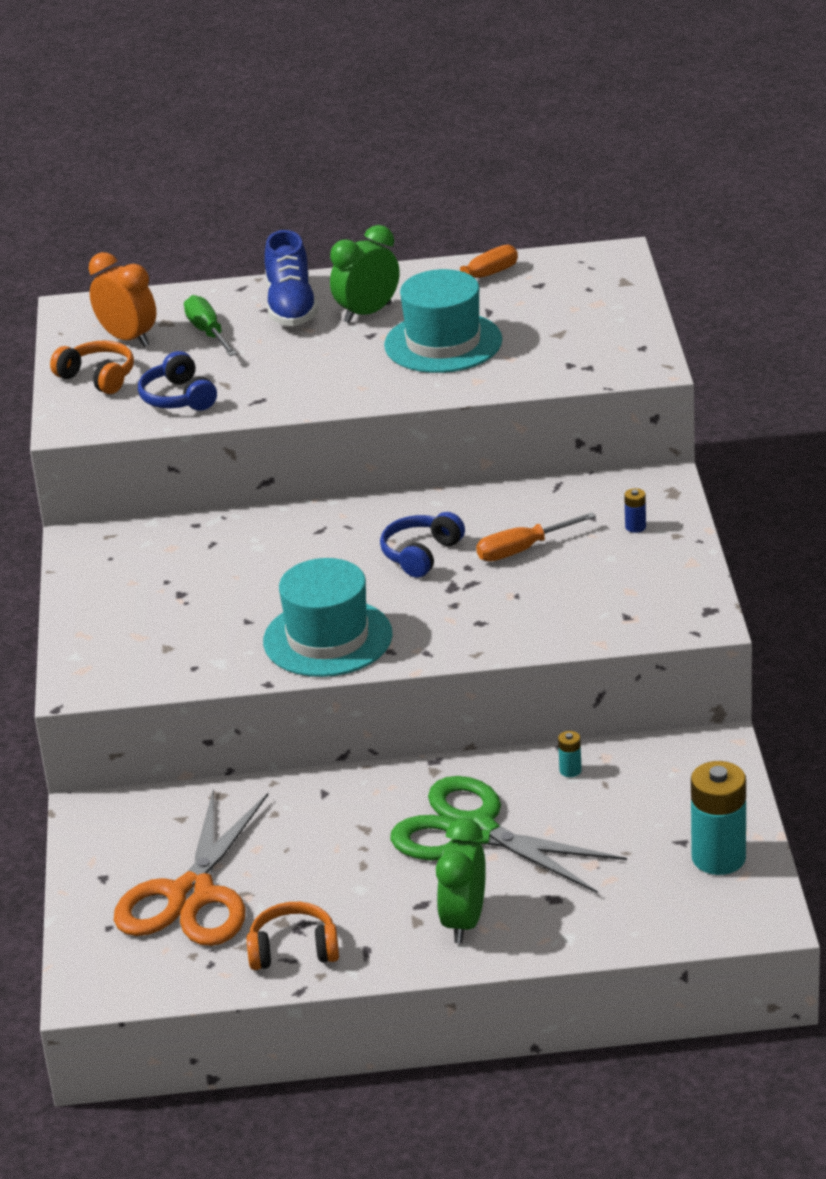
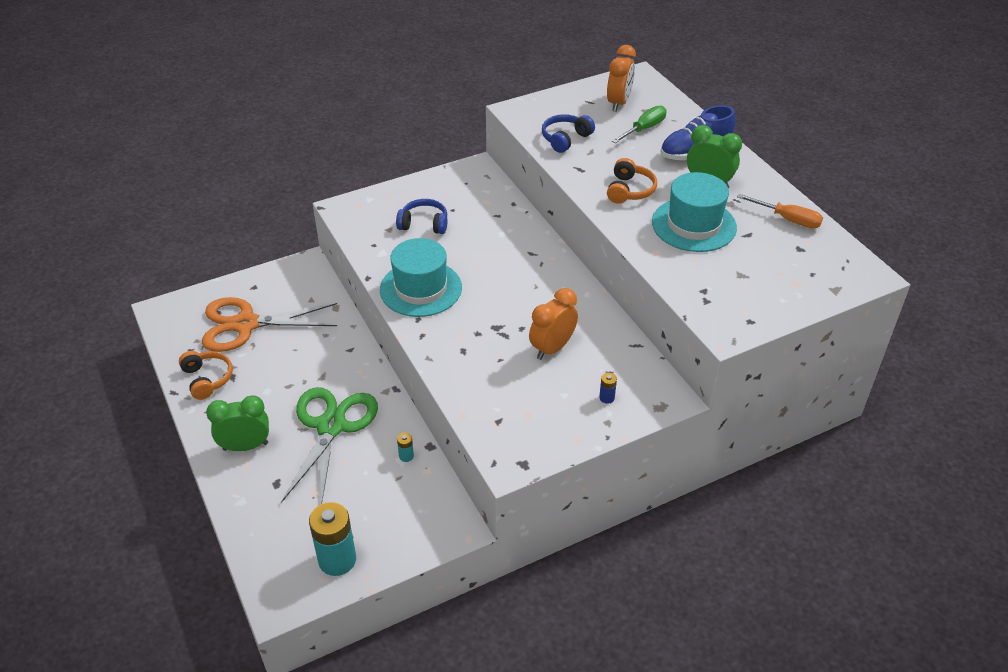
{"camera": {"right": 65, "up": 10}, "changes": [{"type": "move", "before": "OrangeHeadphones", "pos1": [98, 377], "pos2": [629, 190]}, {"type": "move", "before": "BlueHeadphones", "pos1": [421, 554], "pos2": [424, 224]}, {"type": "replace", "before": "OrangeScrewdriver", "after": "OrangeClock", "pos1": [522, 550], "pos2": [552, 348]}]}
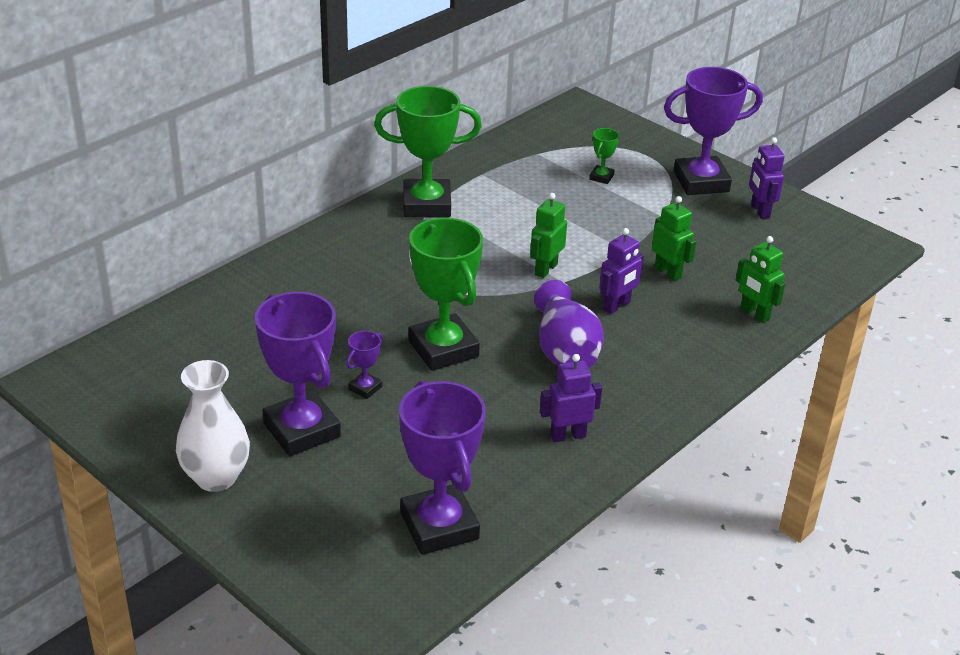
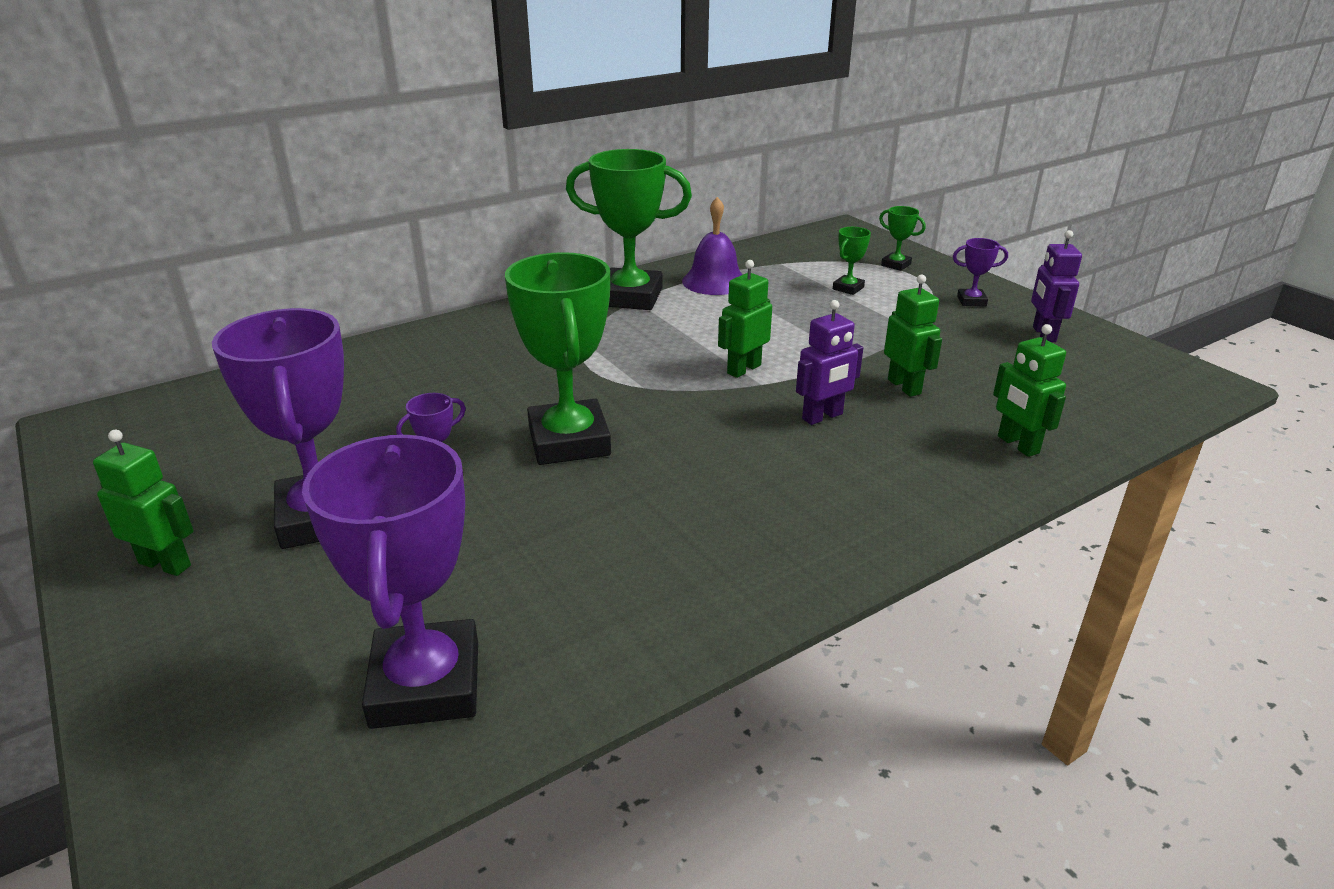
{"camera": {"right": 15, "up": -5}, "changes": [{"type": "delete", "before": "PurpleVase", "pos1": [565, 350]}, {"type": "delete", "before": "PurpleRobot", "pos1": [567, 435]}, {"type": "insert", "after": "PurpleBell", "pos2": [714, 281]}, {"type": "insert", "after": "GreenTrophy", "pos2": [896, 265]}, {"type": "replace", "before": "WhiteVase", "after": "GreenRobot", "pos1": [216, 477], "pos2": [165, 564]}, {"type": "resize", "before": "PurpleTrophy", "pos1": [701, 182], "pos2": [971, 301], "scale": 0.44}]}
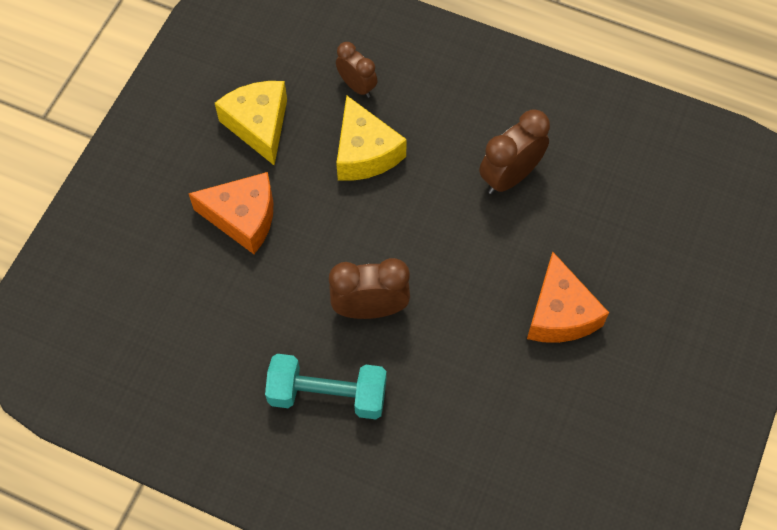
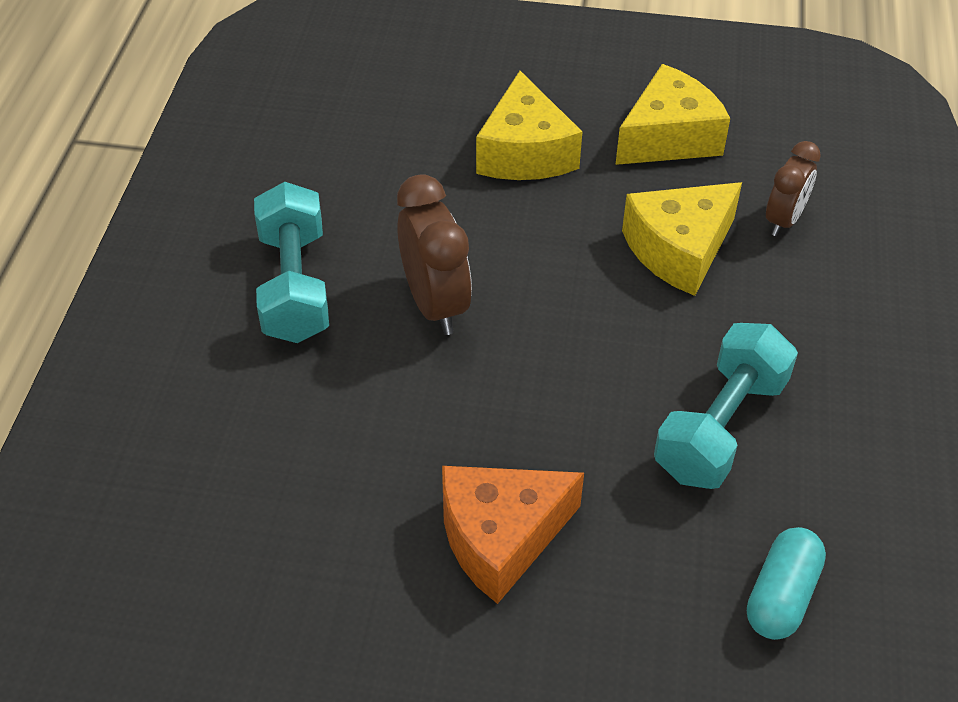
{"camera": {"right": 75, "up": -15}, "changes": [{"type": "insert", "after": "TurquoiseCapsule", "pos2": [781, 595]}, {"type": "replace", "before": "BrownClock", "after": "TurquoiseDumbbell", "pos1": [510, 176], "pos2": [720, 427]}, {"type": "recolor", "before": "OrangeCheese", "after": "YellowCheese", "pos1": [243, 218], "pos2": [525, 152]}]}
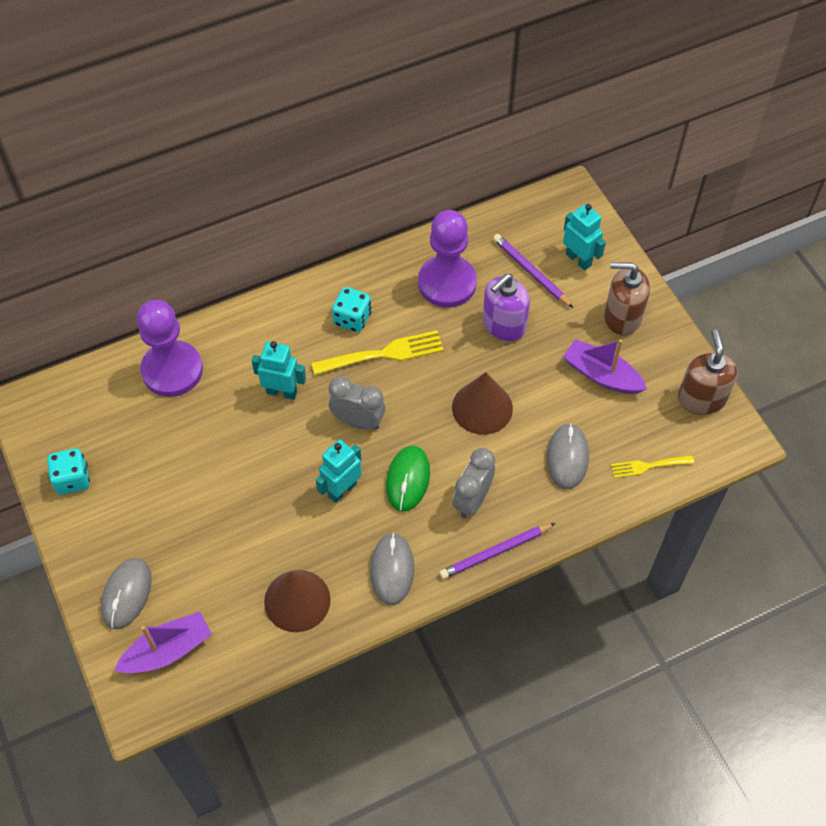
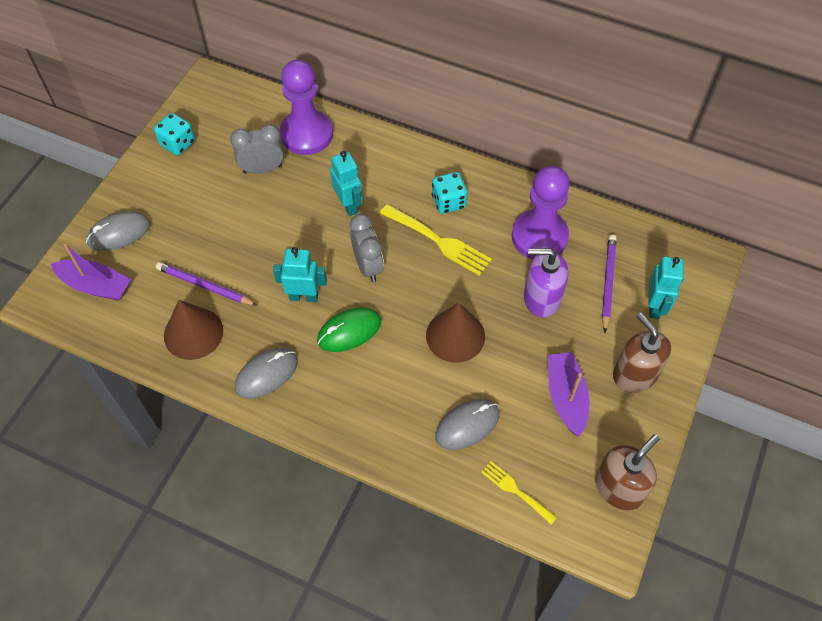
{"camera": {"right": 50, "up": 0}, "changes": [{"type": "move", "before": "PurplePencil", "pos1": [495, 552], "pos2": [205, 286]}, {"type": "move", "before": "GreyClock", "pos1": [472, 500], "pos2": [262, 169]}]}
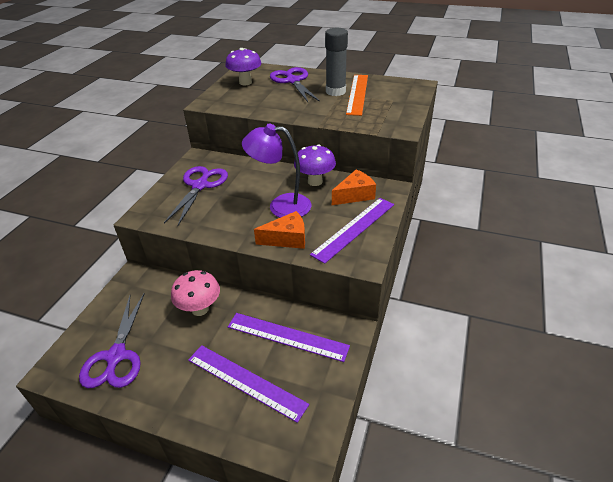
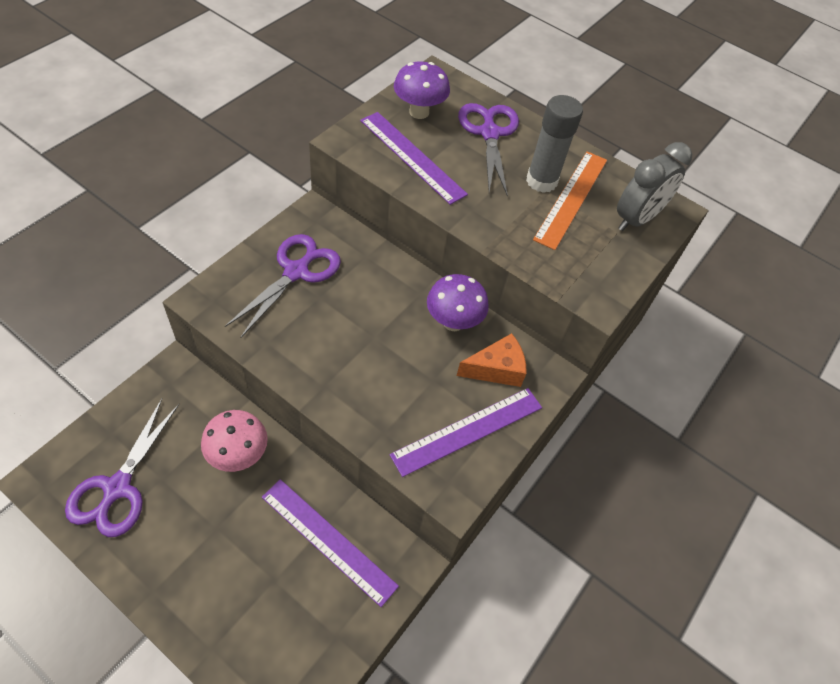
{"camera": {"right": 10, "up": 15}, "changes": [{"type": "delete", "before": "PurpleLamp", "pos1": [281, 206]}, {"type": "delete", "before": "OrangeCheese", "pos1": [287, 239]}, {"type": "insert", "after": "GreyClock", "pos2": [636, 219]}, {"type": "move", "before": "PurpleRuler", "pos1": [246, 381], "pos2": [412, 156]}]}
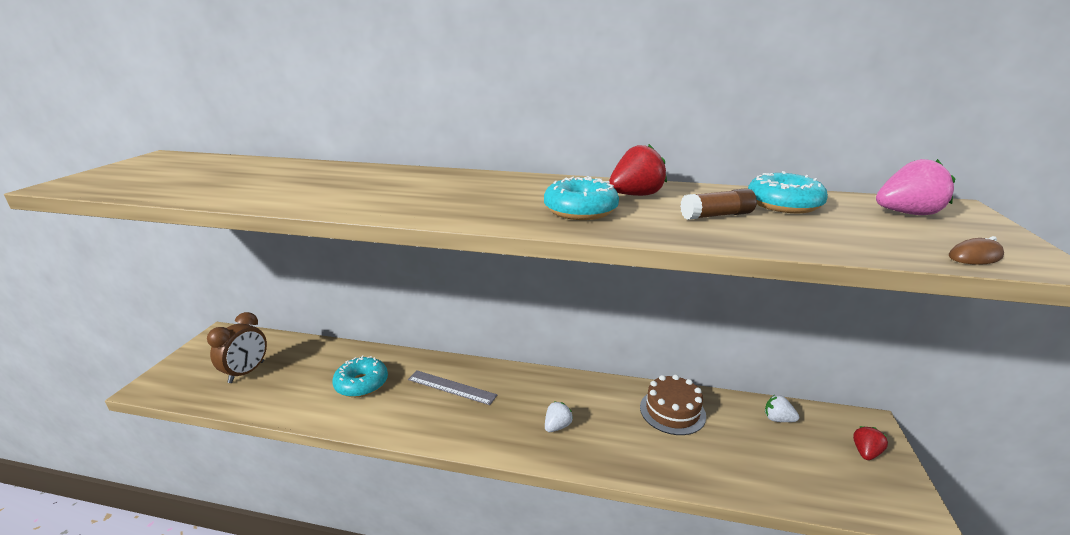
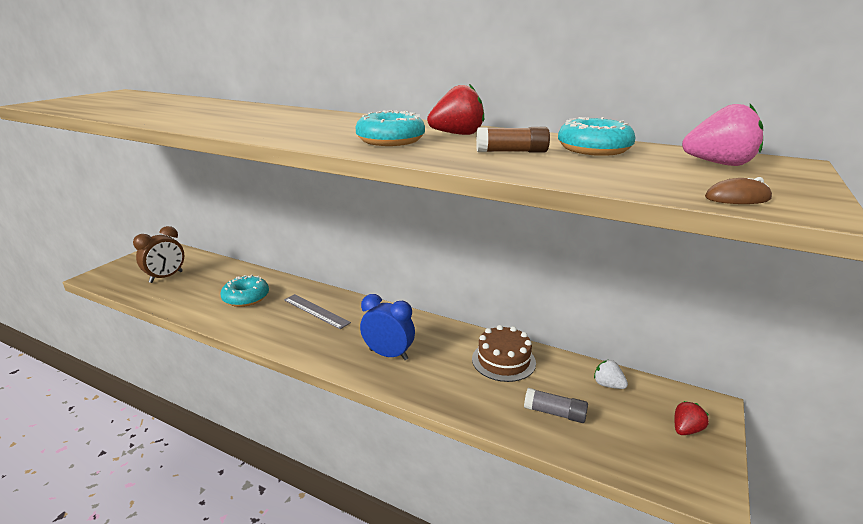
{"camera": {"right": 15, "up": 0}, "changes": [{"type": "insert", "after": "GreyGlueStick", "pos2": [555, 413]}, {"type": "replace", "before": "WhiteStrawberry", "after": "BlueClock", "pos1": [557, 426], "pos2": [388, 354]}]}
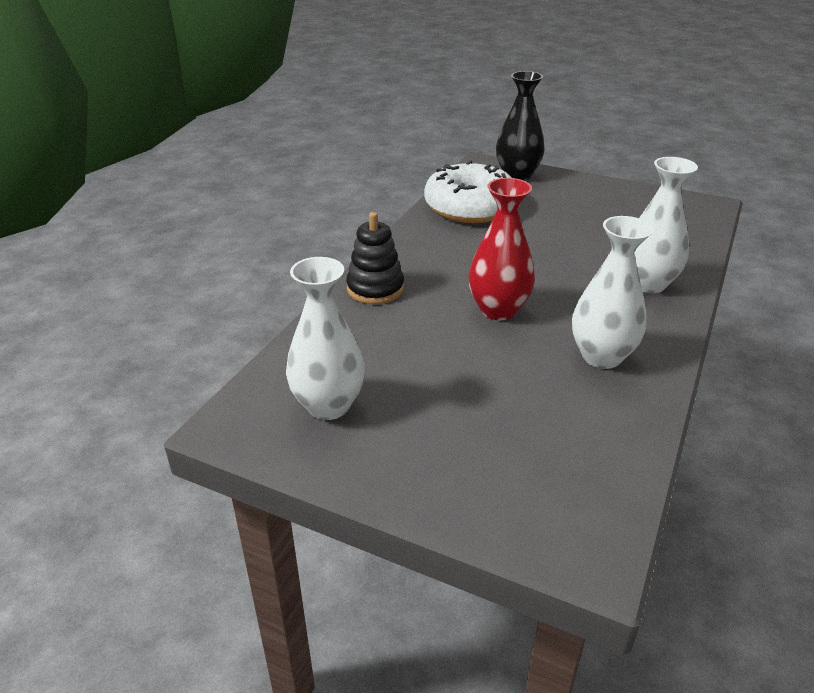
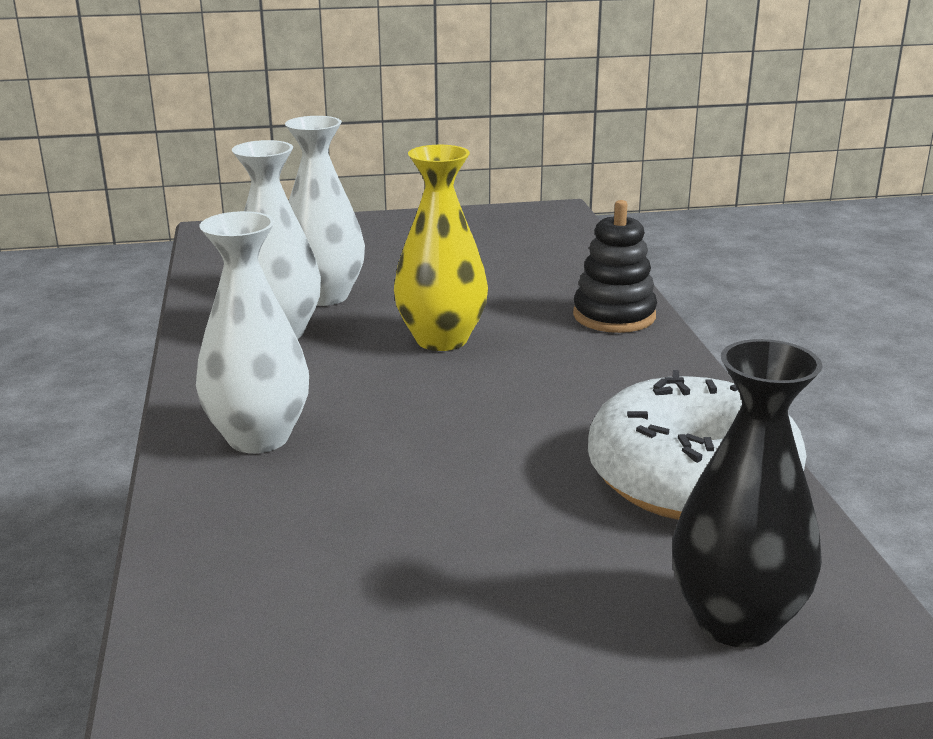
{"camera": {"right": 145, "up": -10}, "changes": [{"type": "move", "before": "WhiteVase", "pos1": [328, 405], "pos2": [324, 296]}, {"type": "recolor", "before": "RedVase", "after": "YellowVase", "pos1": [498, 310], "pos2": [441, 340]}]}
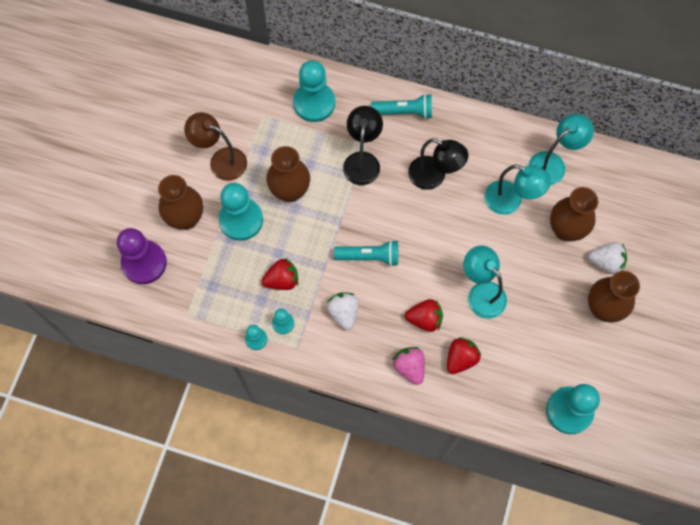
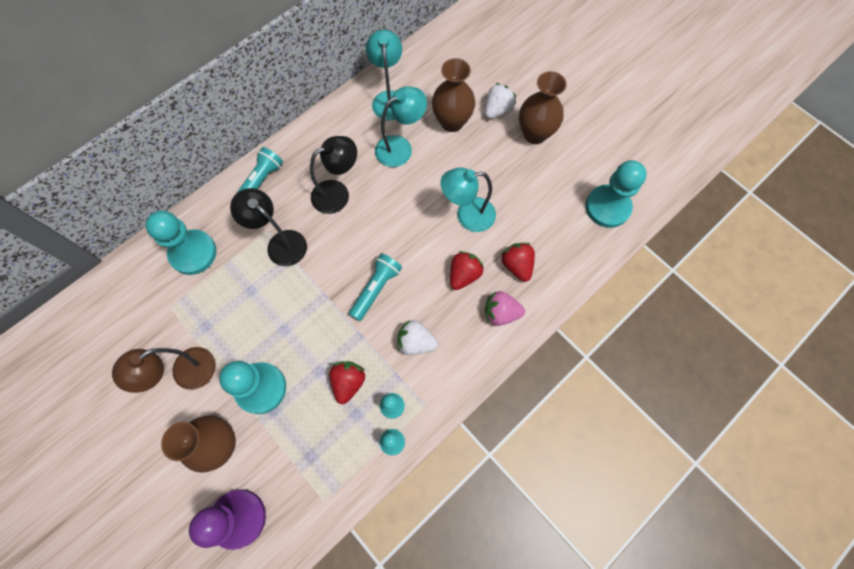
{"camera": {"right": -60, "up": 0}, "changes": [{"type": "delete", "before": "BrownVase", "pos1": [290, 191]}]}
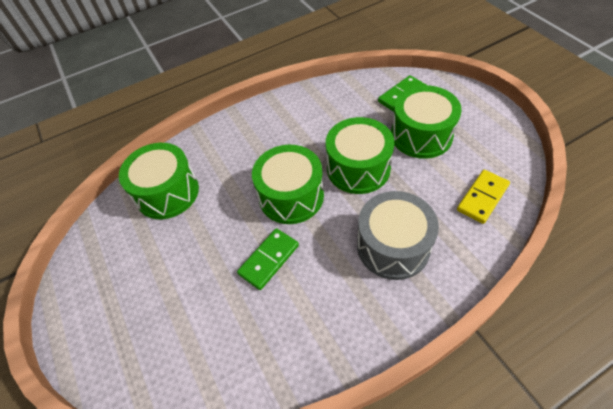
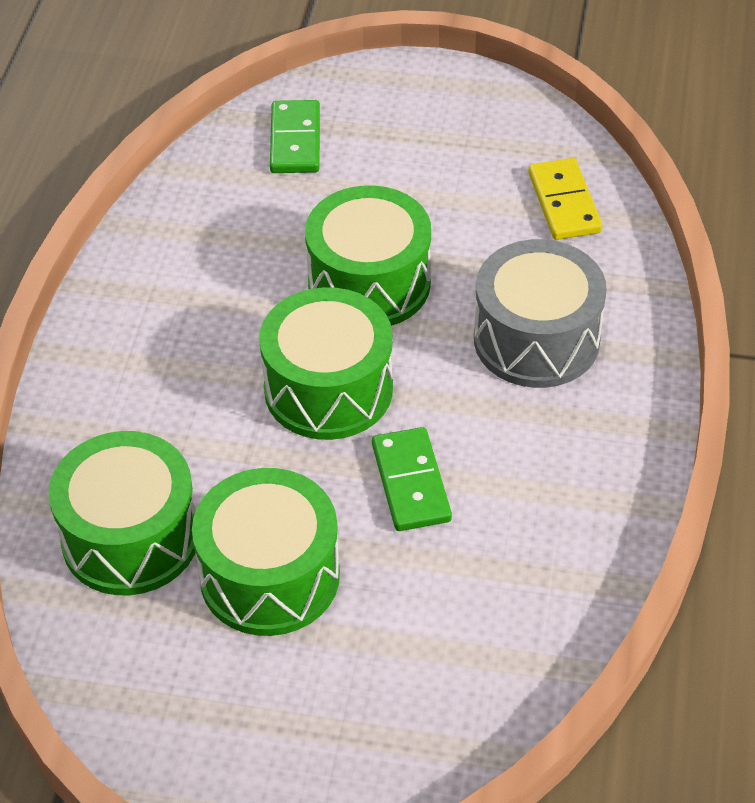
{"camera": {"right": -55, "up": -5}, "changes": [{"type": "move", "before": "GreenDrum", "pos1": [421, 135], "pos2": [269, 576]}]}
